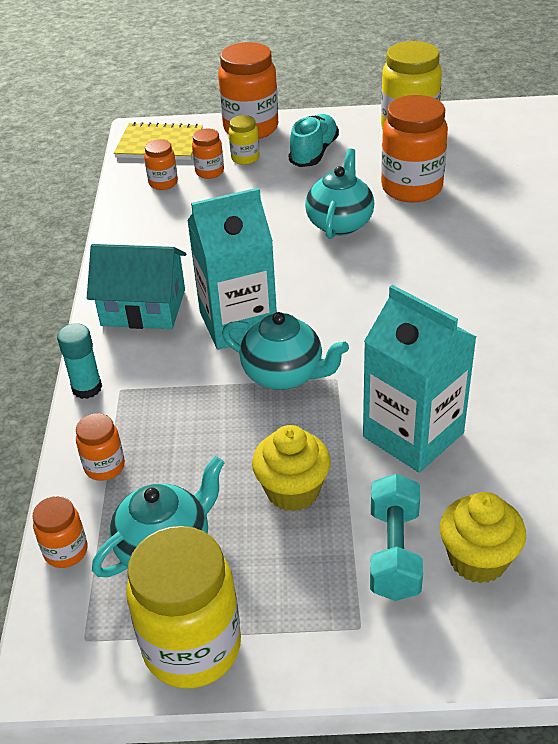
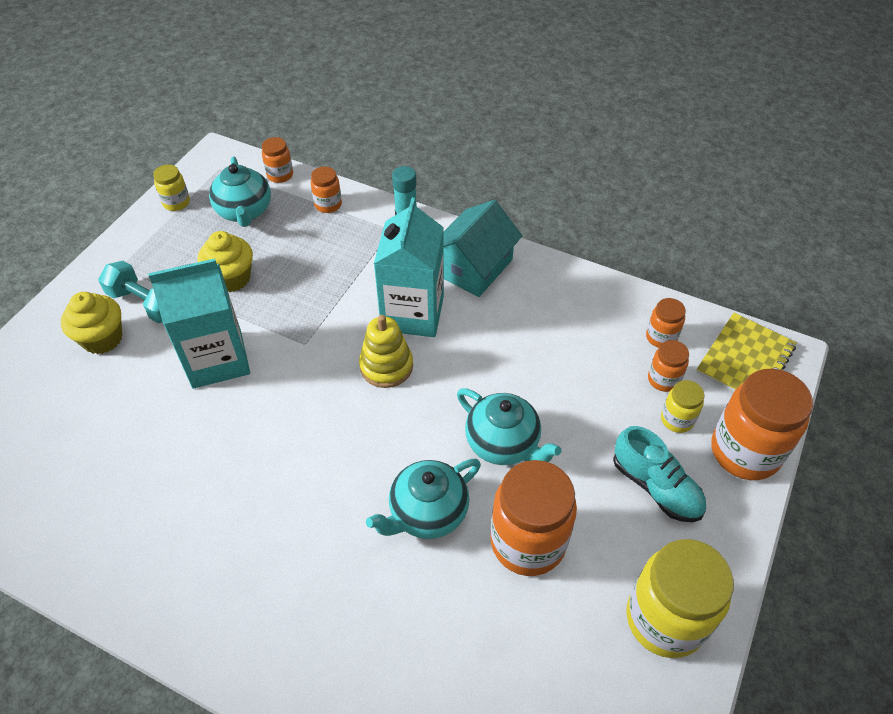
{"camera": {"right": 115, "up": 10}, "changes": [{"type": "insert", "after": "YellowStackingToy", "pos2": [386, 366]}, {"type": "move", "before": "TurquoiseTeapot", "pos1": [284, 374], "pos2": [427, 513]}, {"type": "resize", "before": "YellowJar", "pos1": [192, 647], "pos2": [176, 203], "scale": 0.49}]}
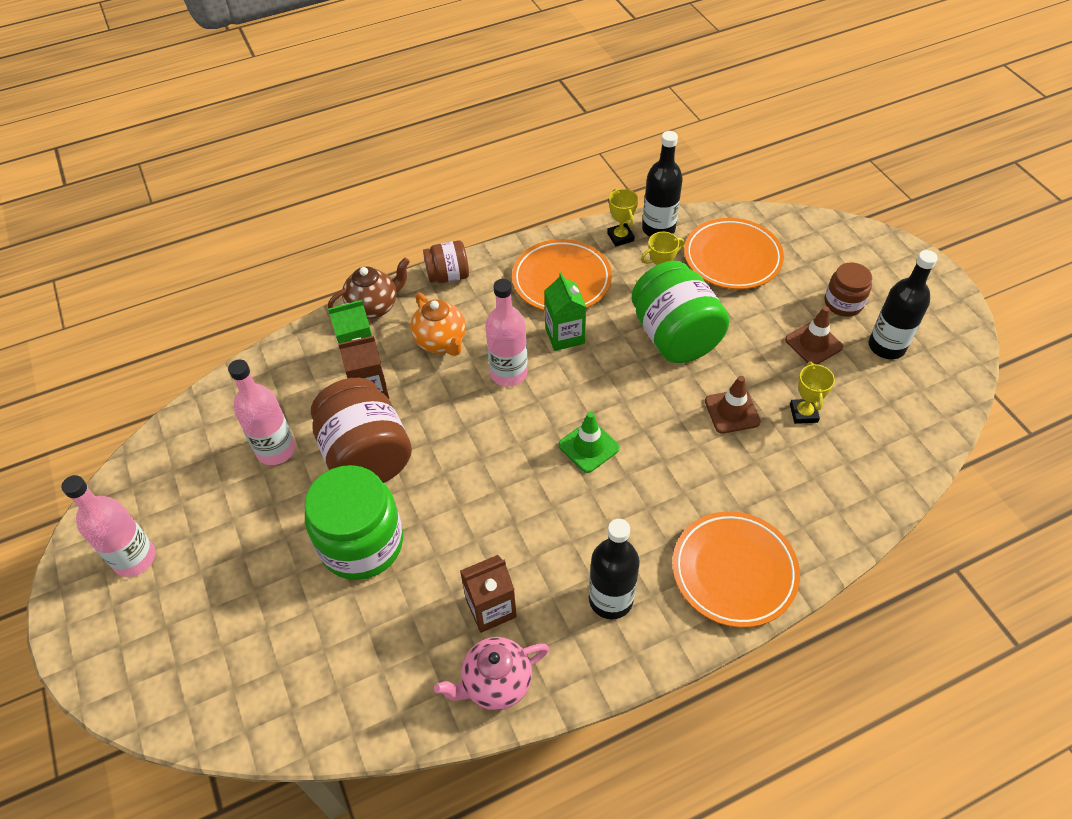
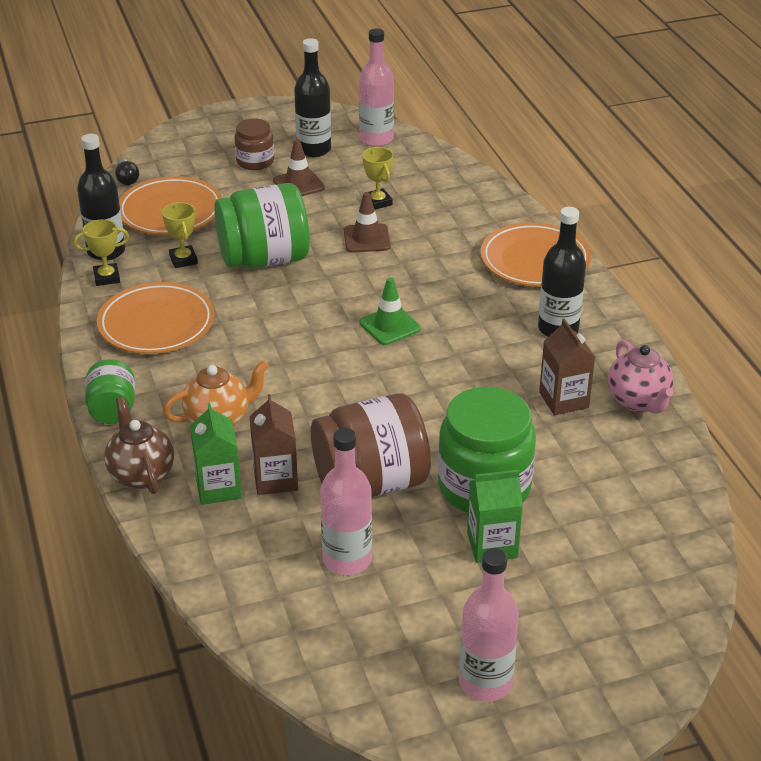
{"camera": {"right": -85, "up": -15}, "changes": [{"type": "insert", "after": "BlackLightBulb", "pos2": [127, 179]}, {"type": "move", "before": "PinkBottle", "pos1": [508, 373], "pos2": [376, 139]}, {"type": "move", "before": "GreenCarton", "pos1": [564, 335], "pos2": [492, 545]}, {"type": "recolor", "before": "BrownJar", "after": "GreenJar", "pos1": [448, 276], "pos2": [112, 410]}, {"type": "rotate", "before": "YellowTrophy", "pos1": [803, 413], "pos2": [377, 202], "turn": 60}]}
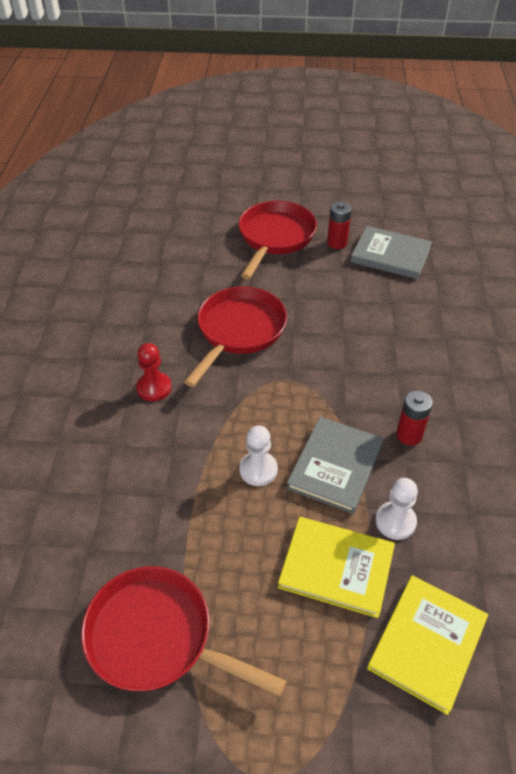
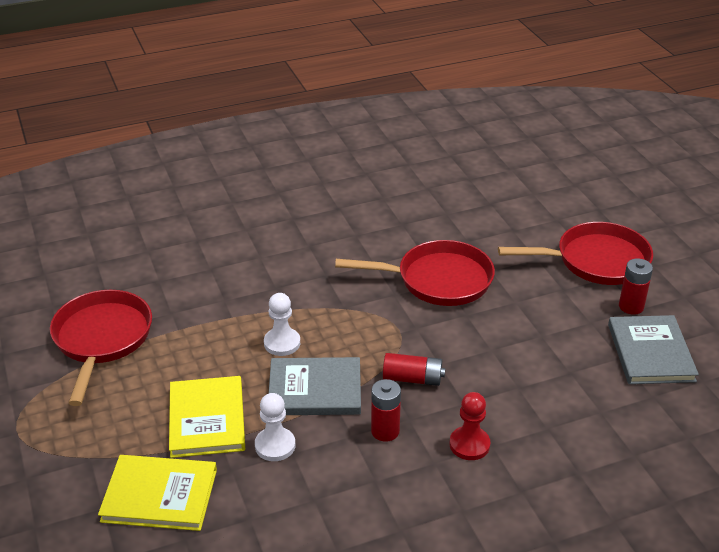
{"camera": {"right": 65, "up": -10}, "changes": [{"type": "insert", "after": "RedBattery", "pos2": [412, 379]}, {"type": "move", "before": "RedPawn", "pos1": [154, 388], "pos2": [469, 444]}]}
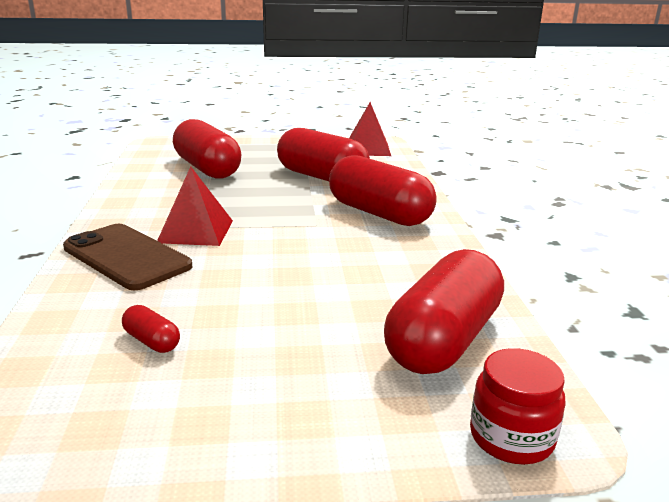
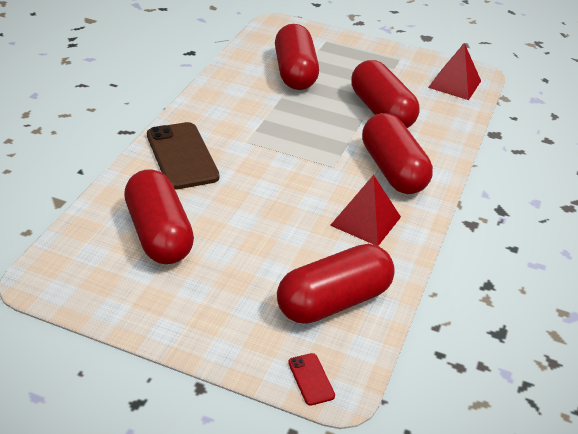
{"camera": {"right": 25, "up": 15}, "changes": [{"type": "move", "before": "RedPyramid", "pos1": [196, 231], "pos2": [365, 221]}, {"type": "replace", "before": "RedJar", "after": "RedPhone", "pos1": [511, 437], "pos2": [311, 379]}, {"type": "resize", "before": "RedCapsule", "pos1": [152, 341], "pos2": [159, 234], "scale": 2.46}]}
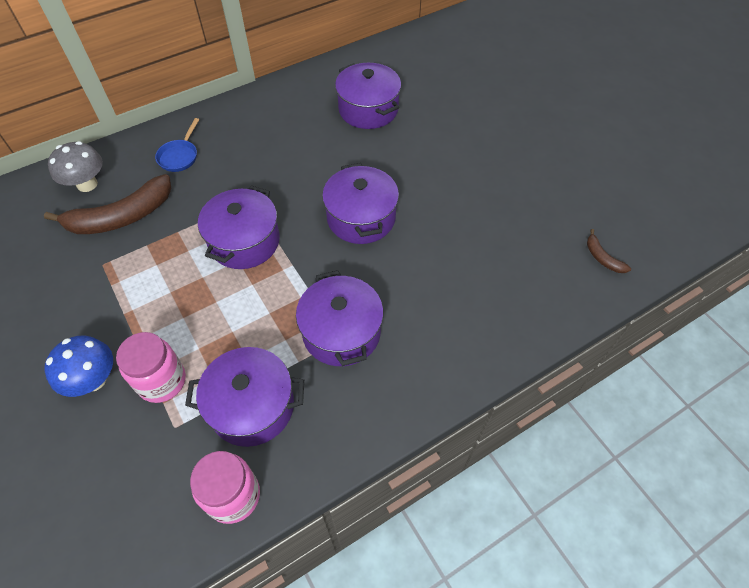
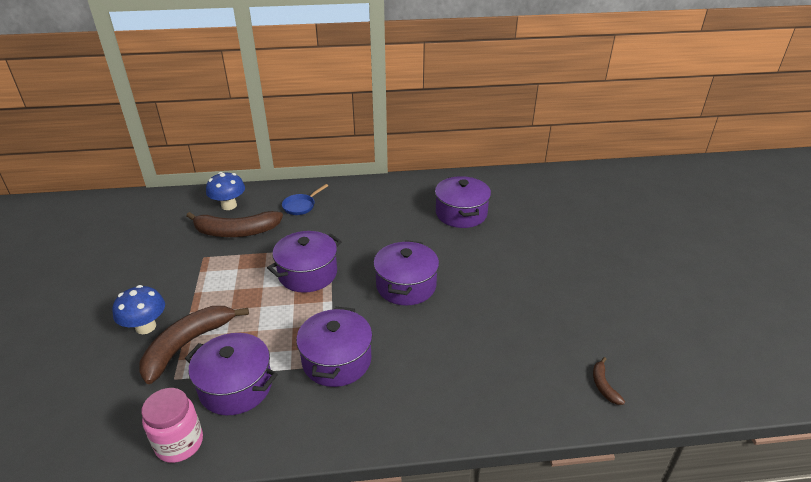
{"camera": {"right": 25, "up": -20}, "changes": [{"type": "replace", "before": "PinkJar", "after": "BrownBanana", "pos1": [162, 381], "pos2": [187, 345]}, {"type": "recolor", "before": "GreyMushroom", "after": "BlueMushroom", "pos1": [87, 184], "pos2": [229, 205]}]}
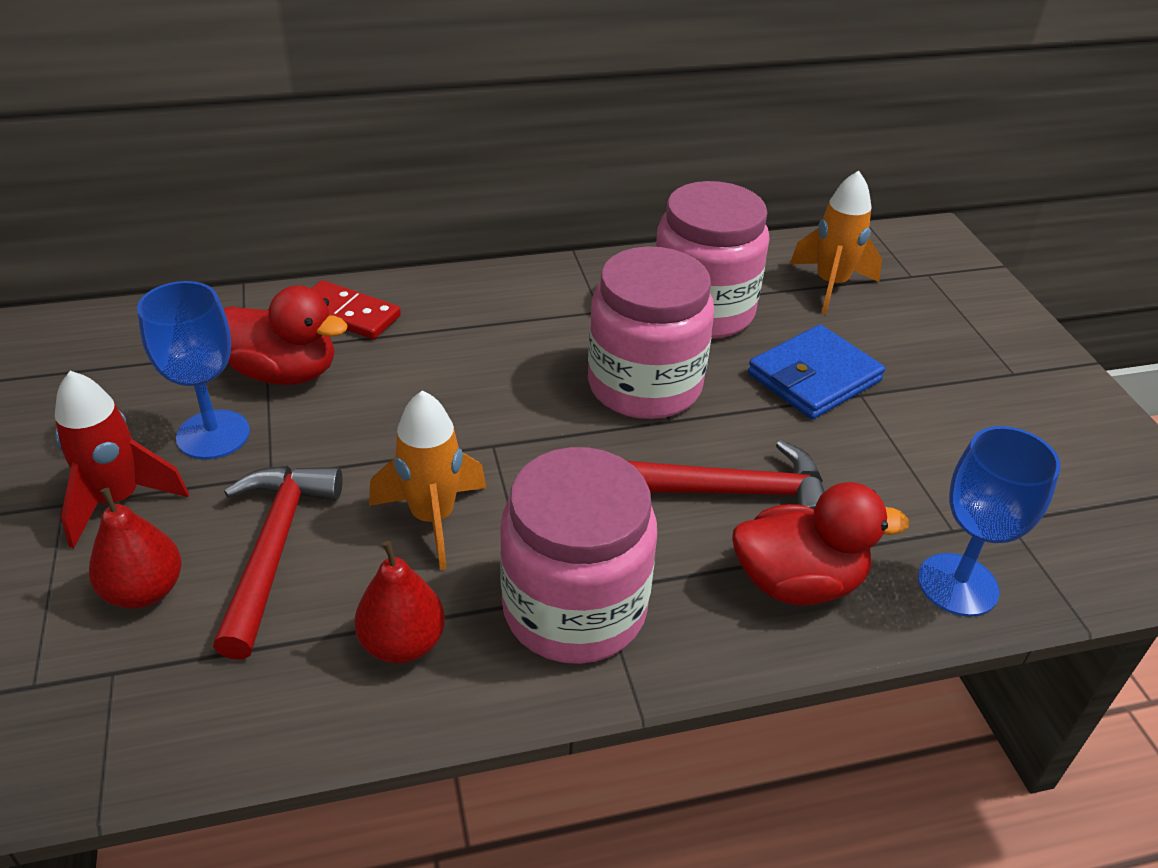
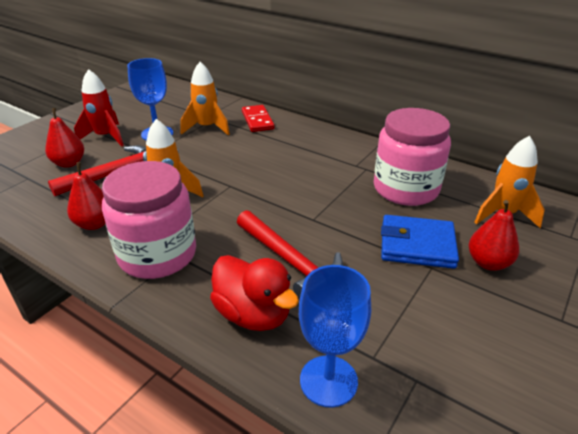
{"camera": {"right": 50, "up": -5}, "changes": [{"type": "delete", "before": "PinkJar", "pos1": [644, 385]}, {"type": "insert", "after": "RedPear", "pos2": [488, 263]}, {"type": "replace", "before": "RedDuck", "after": "OrangeRocket", "pos1": [286, 373], "pos2": [207, 128]}]}
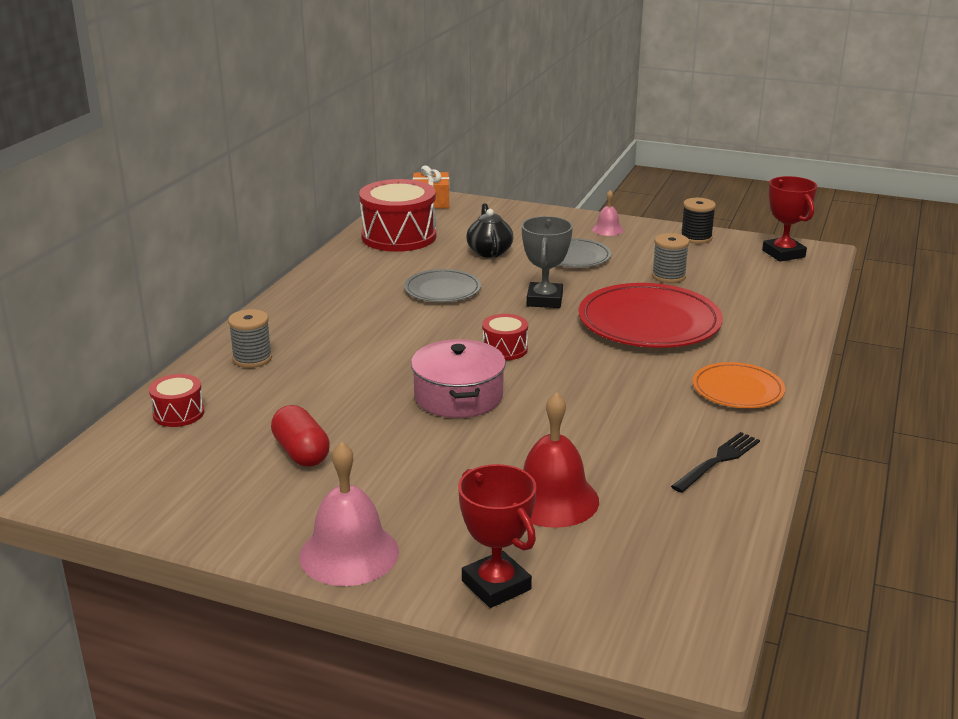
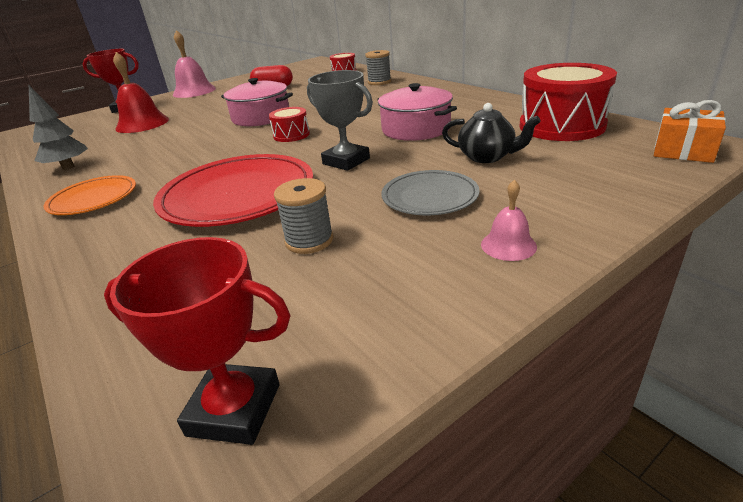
{"camera": {"right": 125, "up": 5}, "changes": [{"type": "delete", "before": "BlackSpool", "pos1": [696, 238]}, {"type": "replace", "before": "GreyPlate", "after": "PinkPot", "pos1": [442, 290], "pos2": [416, 129]}, {"type": "replace", "before": "BlackFork", "after": "GreyTree", "pos1": [718, 460], "pos2": [68, 167]}]}
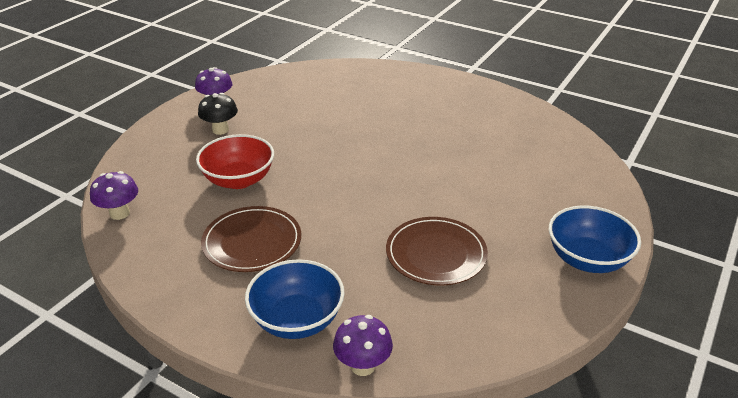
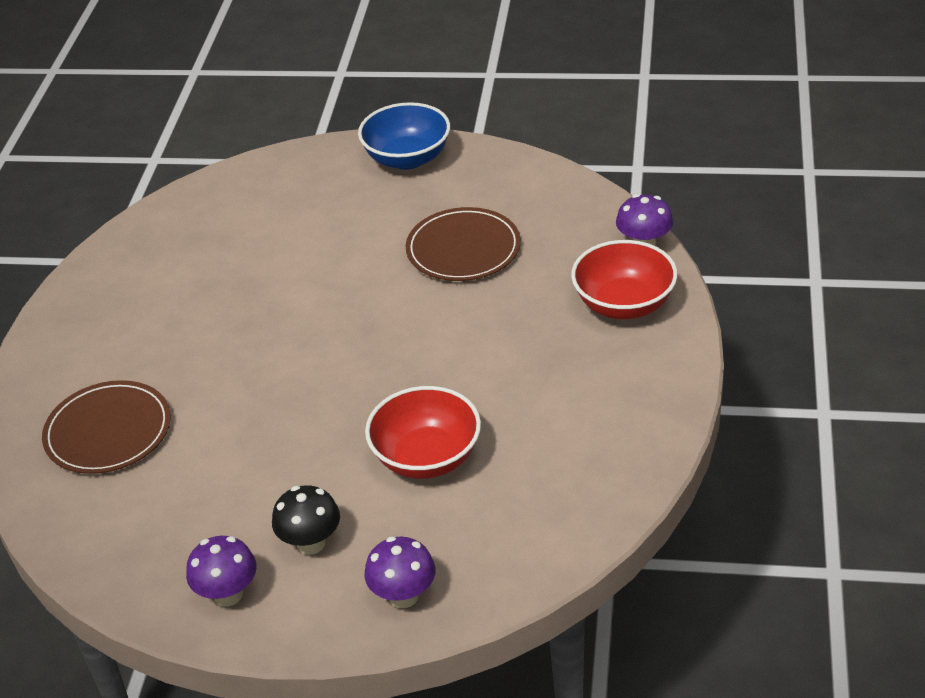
{"camera": {"right": -110, "up": 5}, "changes": [{"type": "move", "before": "PurpleMushroom", "pos1": [119, 213], "pos2": [403, 596]}, {"type": "move", "before": "BrownPlate", "pos1": [252, 242], "pos2": [108, 431]}, {"type": "recolor", "before": "BlueBowl", "after": "RedBowl", "pos1": [297, 320], "pos2": [624, 304]}]}
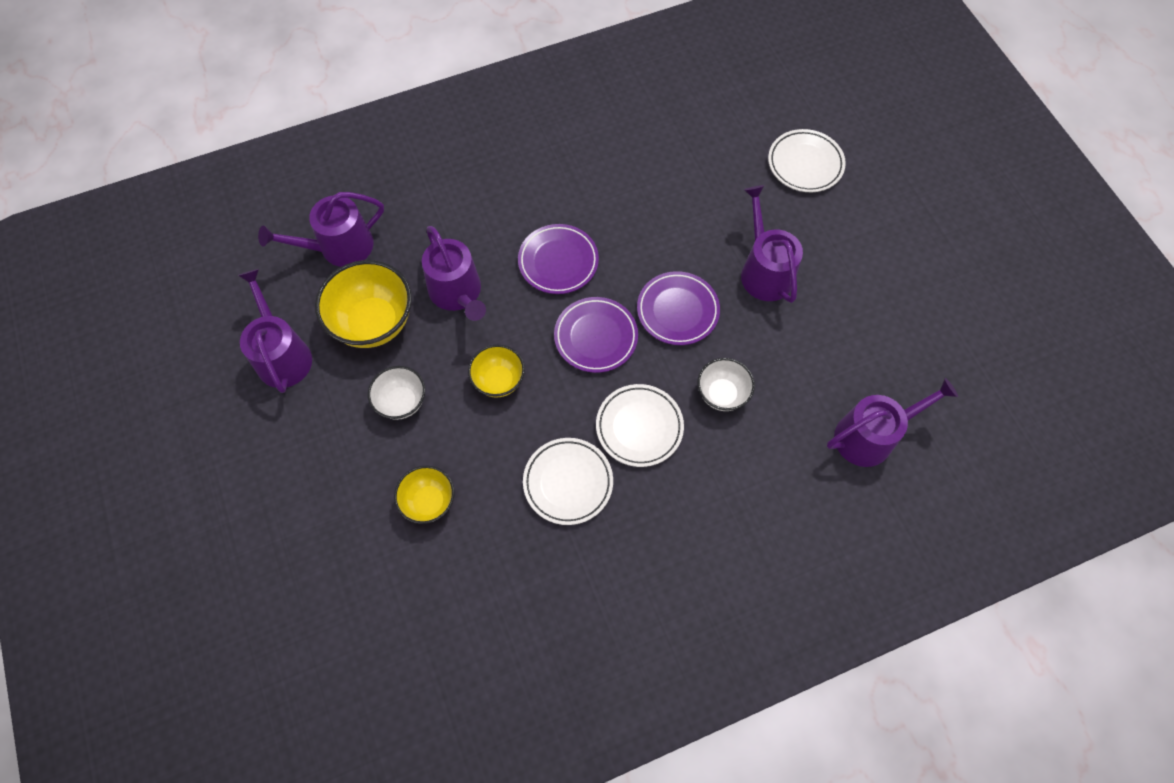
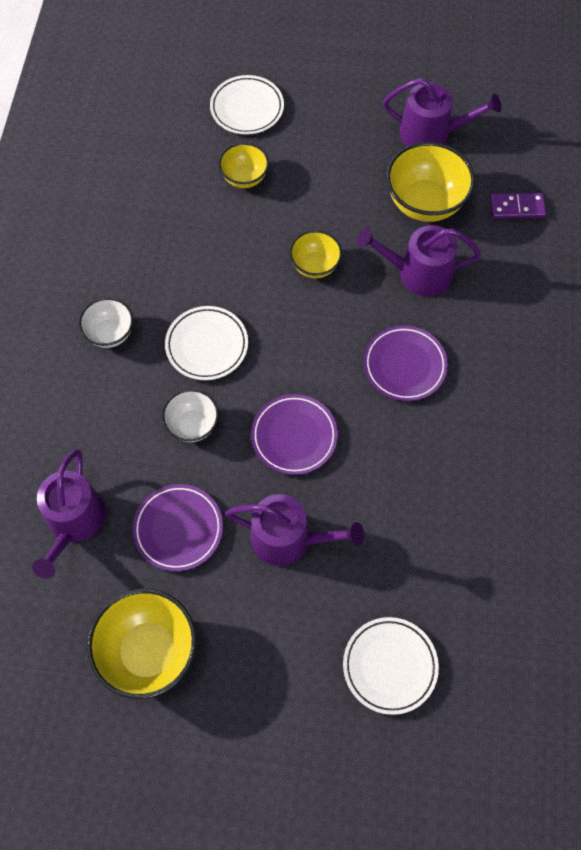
{"camera": {"right": 120, "up": 0}, "changes": [{"type": "insert", "after": "YellowBowl", "pos2": [148, 651]}, {"type": "move", "before": "WhiteBowl", "pos1": [401, 402], "pos2": [110, 333]}, {"type": "move", "before": "WhitePlate", "pos1": [568, 482], "pos2": [247, 108]}, {"type": "move", "before": "PurplePlate", "pos1": [596, 337], "pos2": [178, 529]}, {"type": "replace", "before": "PurpleWateringCan", "after": "PurpleDomino", "pos1": [339, 247], "pos2": [517, 207]}]}
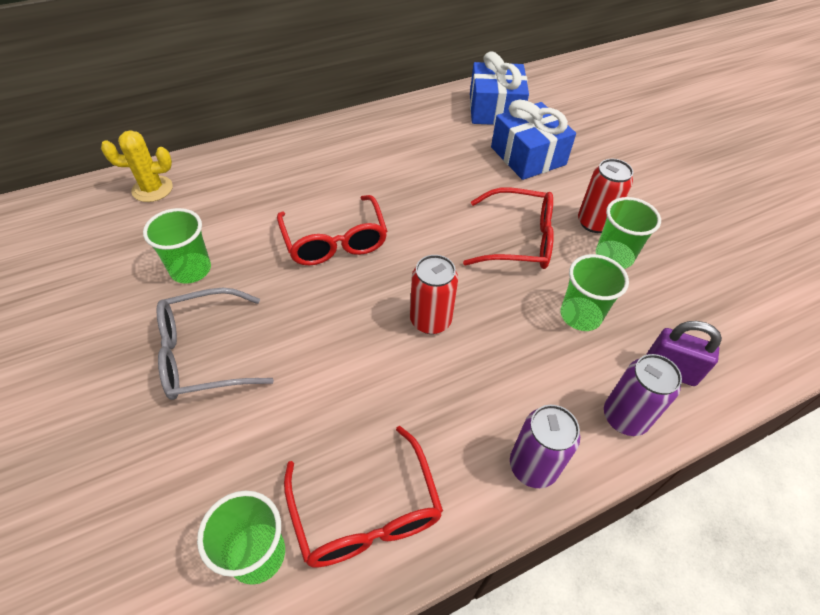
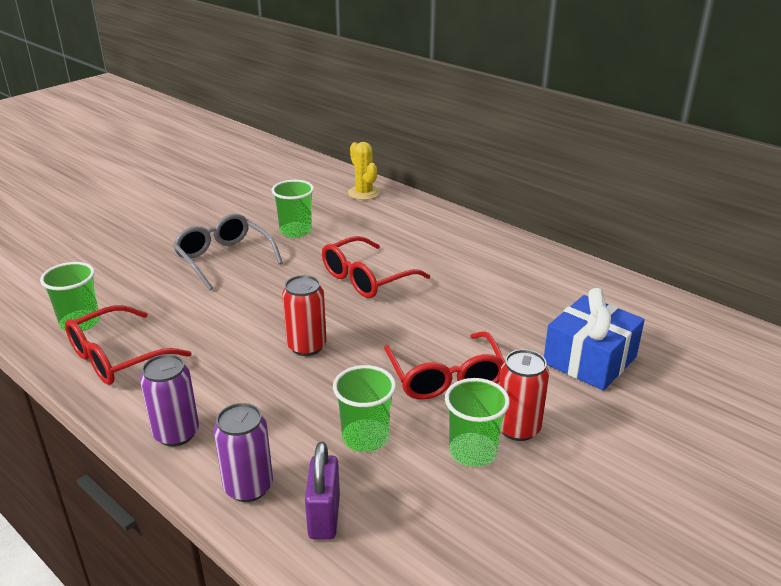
{"camera": {"right": 70, "up": -20}, "changes": [{"type": "delete", "before": "BlueGift", "pos1": [495, 109]}]}
